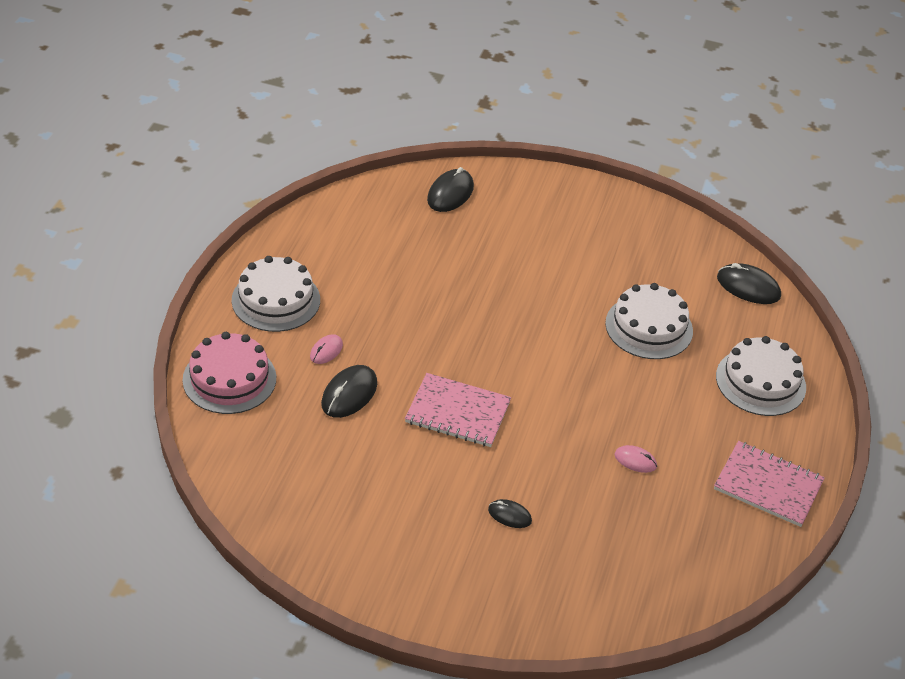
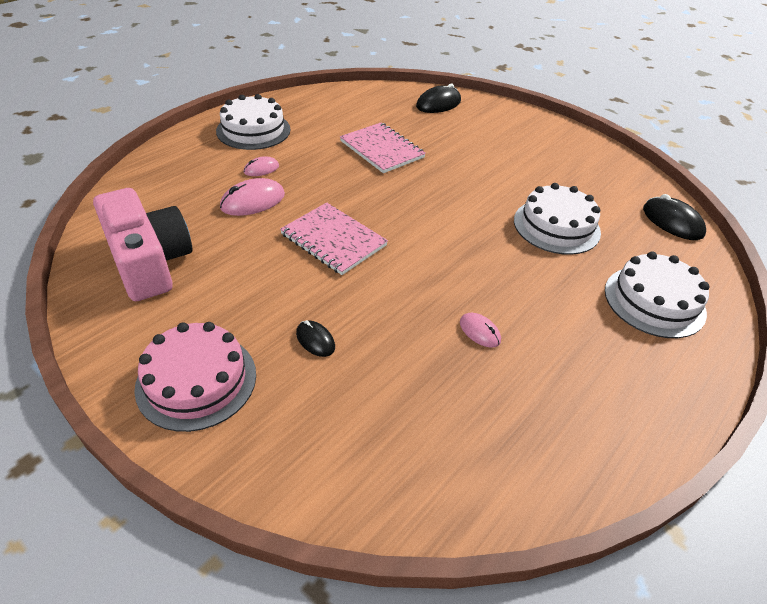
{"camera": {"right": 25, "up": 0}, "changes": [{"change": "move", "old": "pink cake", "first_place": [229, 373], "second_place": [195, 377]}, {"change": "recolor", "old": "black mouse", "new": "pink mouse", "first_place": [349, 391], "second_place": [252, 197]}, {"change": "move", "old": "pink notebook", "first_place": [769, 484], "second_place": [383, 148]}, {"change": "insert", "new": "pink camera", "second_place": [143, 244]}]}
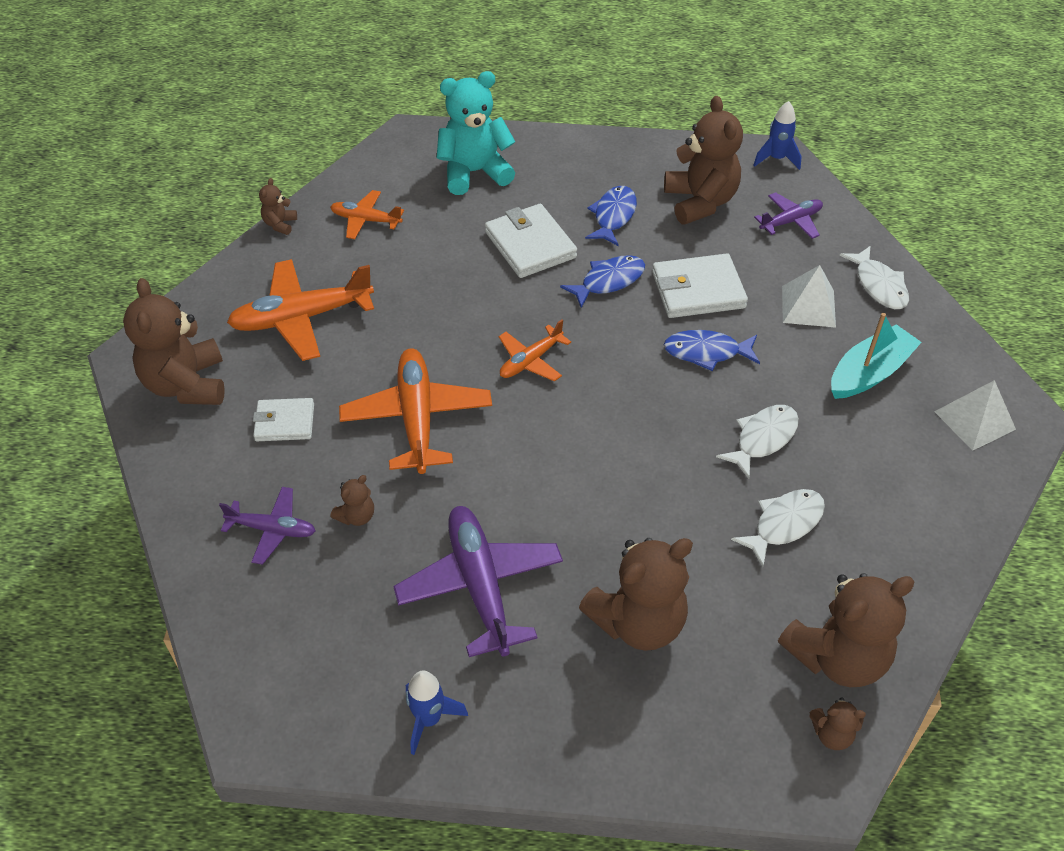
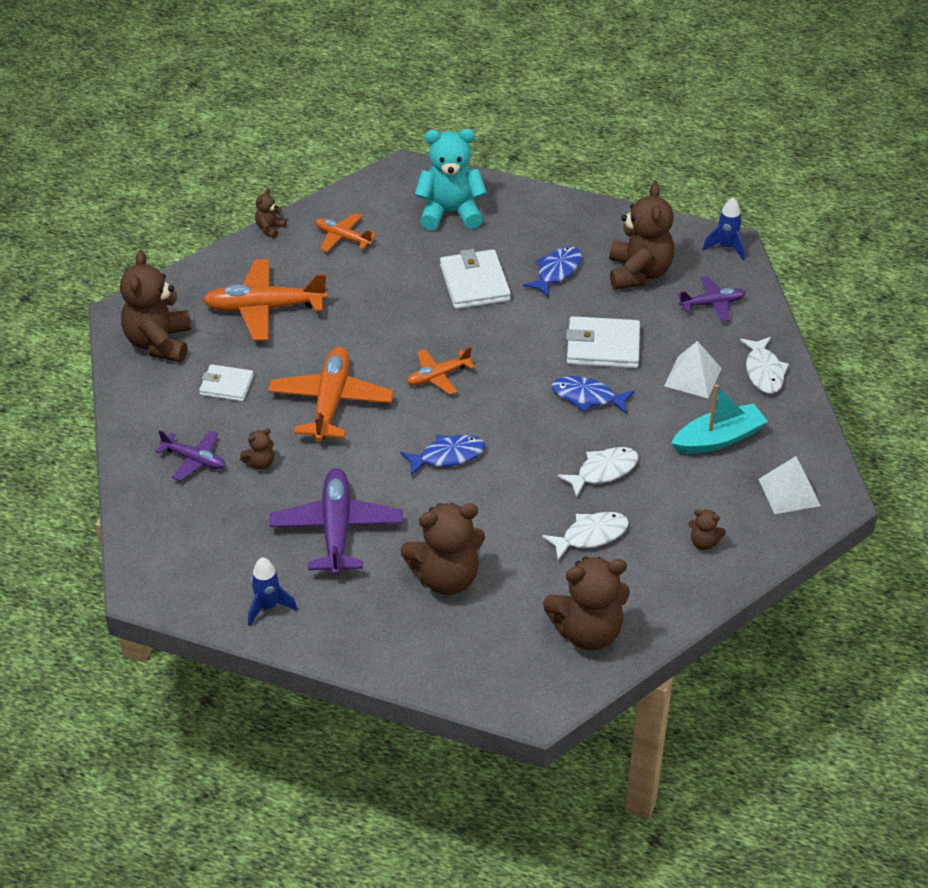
{"camera": {"right": 15, "up": -5}, "changes": [{"change": "move", "old": "blue fish", "first_place": [602, 281], "second_place": [443, 455]}, {"change": "move", "old": "brown teddy bear", "first_place": [837, 723], "second_place": [707, 529]}]}
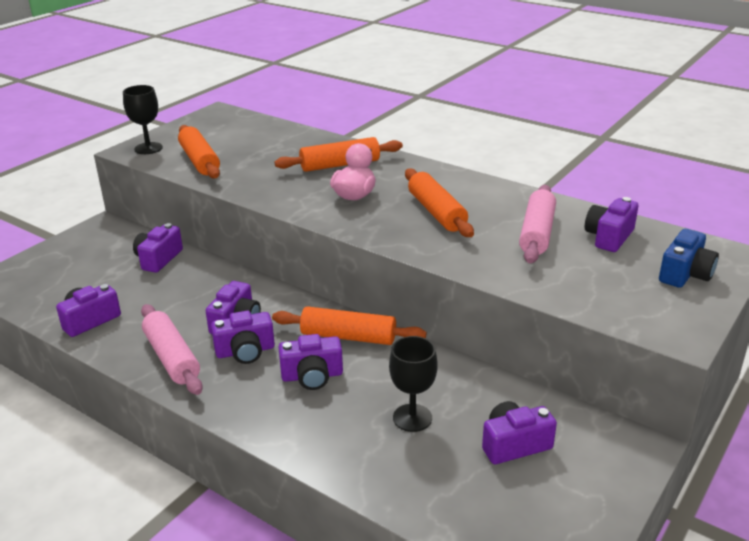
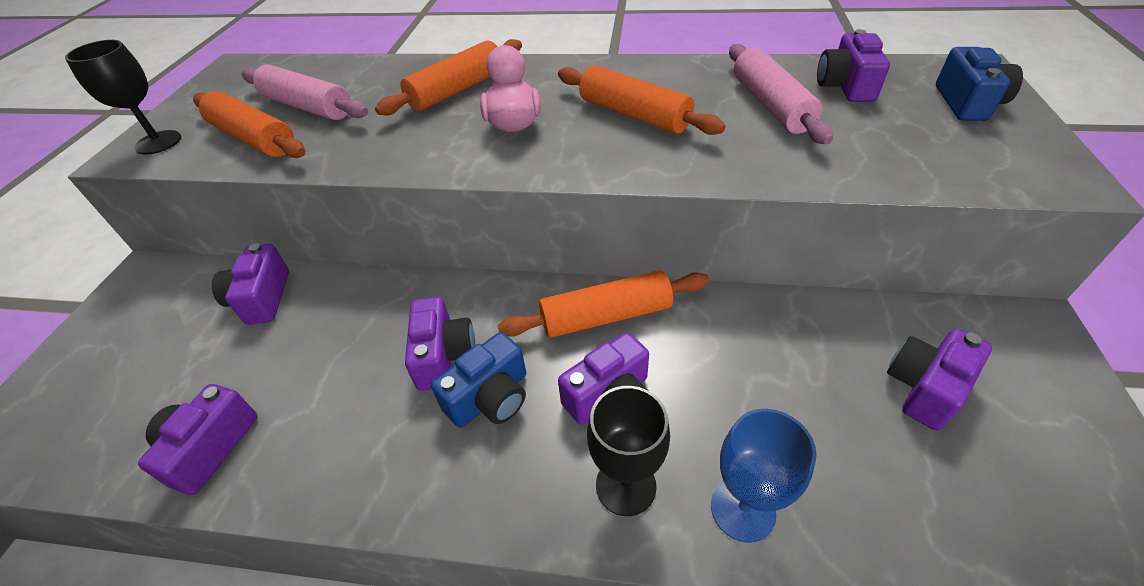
{"camera": {"right": -25, "up": 15}, "changes": [{"change": "move", "old": "pink rolling pin", "first_place": [172, 349], "second_place": [305, 92]}, {"change": "recolor", "old": "purple camera", "new": "blue camera", "first_place": [243, 337], "second_place": [478, 380]}, {"change": "move", "old": "black goblet", "first_place": [413, 384], "second_place": [628, 451]}, {"change": "insert", "new": "blue goblet", "second_place": [763, 476]}]}
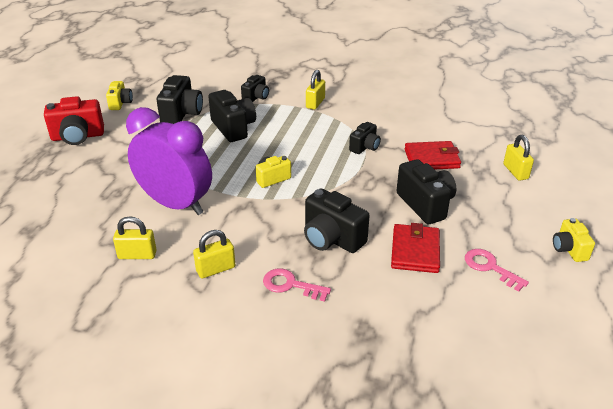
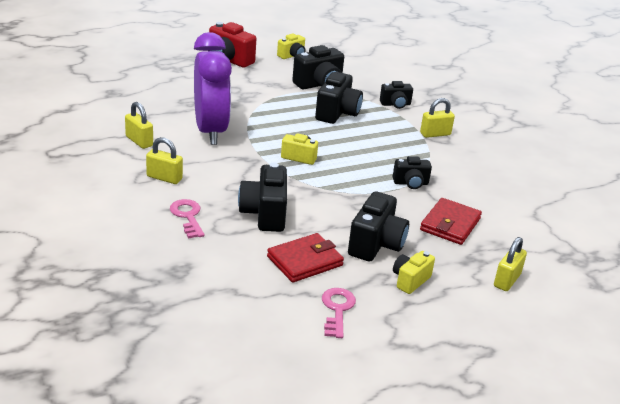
{"camera": {"right": 45, "up": -5}, "changes": [{"change": "rotate", "old": "red wallet", "first_place": [433, 155], "second_place": [451, 221], "degrees": 75}, {"change": "move", "old": "yellow camera", "first_place": [574, 240], "second_place": [414, 272]}]}
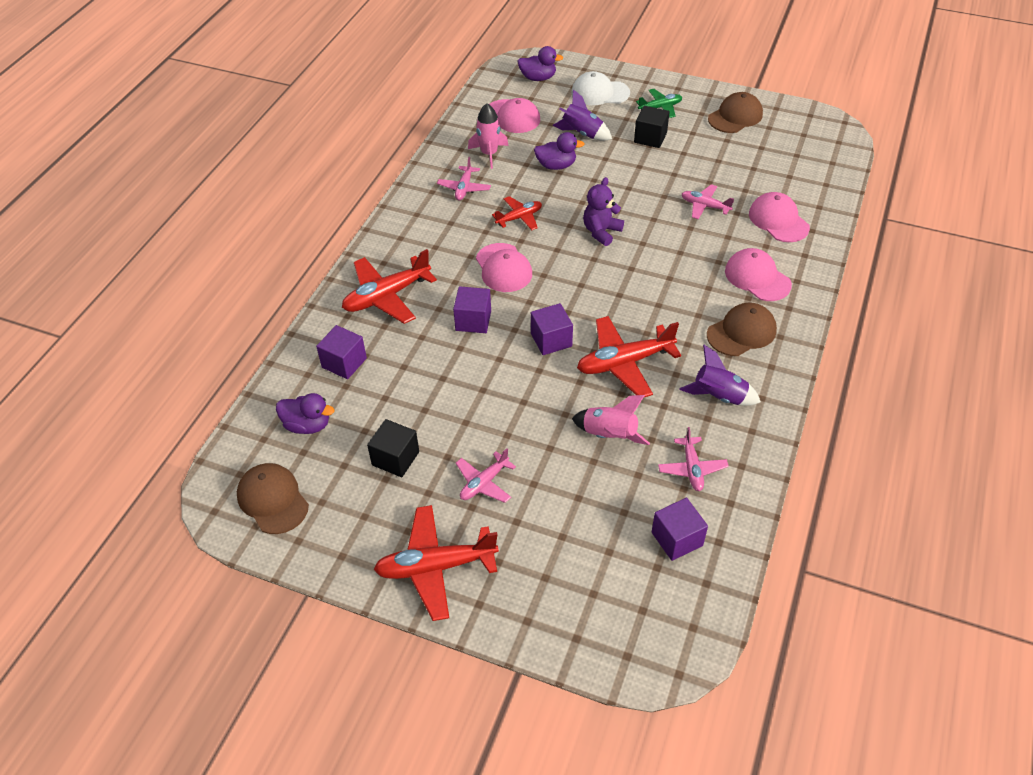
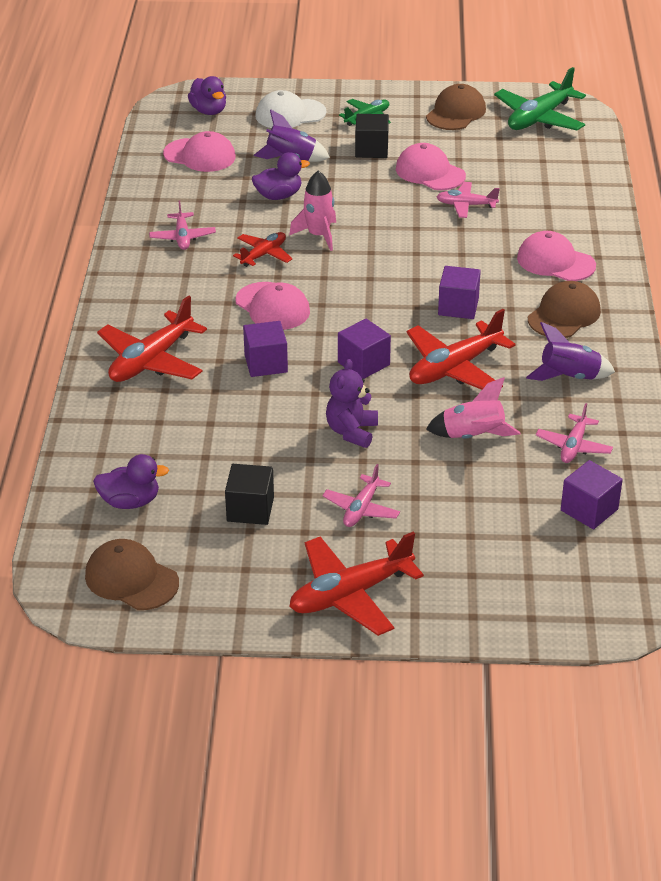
{"camera": {"right": -20, "up": -10}, "changes": [{"change": "rotate", "old": "purple duck", "first_place": [540, 63], "second_place": [207, 95], "degrees": 75}, {"change": "move", "old": "pink rocket", "first_place": [488, 136], "second_place": [312, 211]}, {"change": "move", "old": "purple teddy bear", "first_place": [603, 211], "second_place": [352, 403]}, {"change": "move", "old": "pink cap", "first_place": [779, 217], "second_place": [431, 166]}, {"change": "move", "old": "purple cube", "first_place": [341, 352], "second_place": [459, 292]}, {"change": "rotate", "old": "pink plane", "first_place": [693, 459], "second_place": [574, 433], "degrees": 45}, {"change": "insert", "new": "green plane", "second_place": [540, 98]}]}
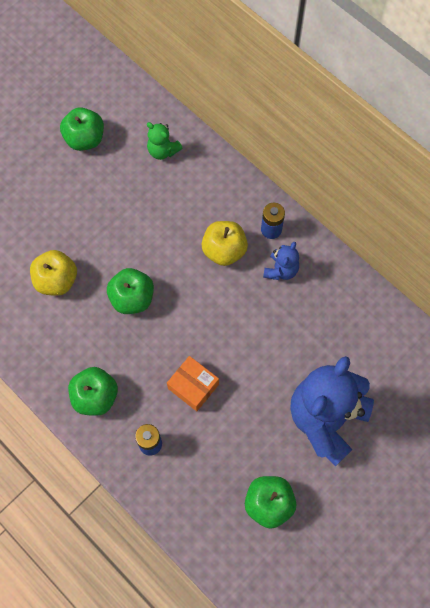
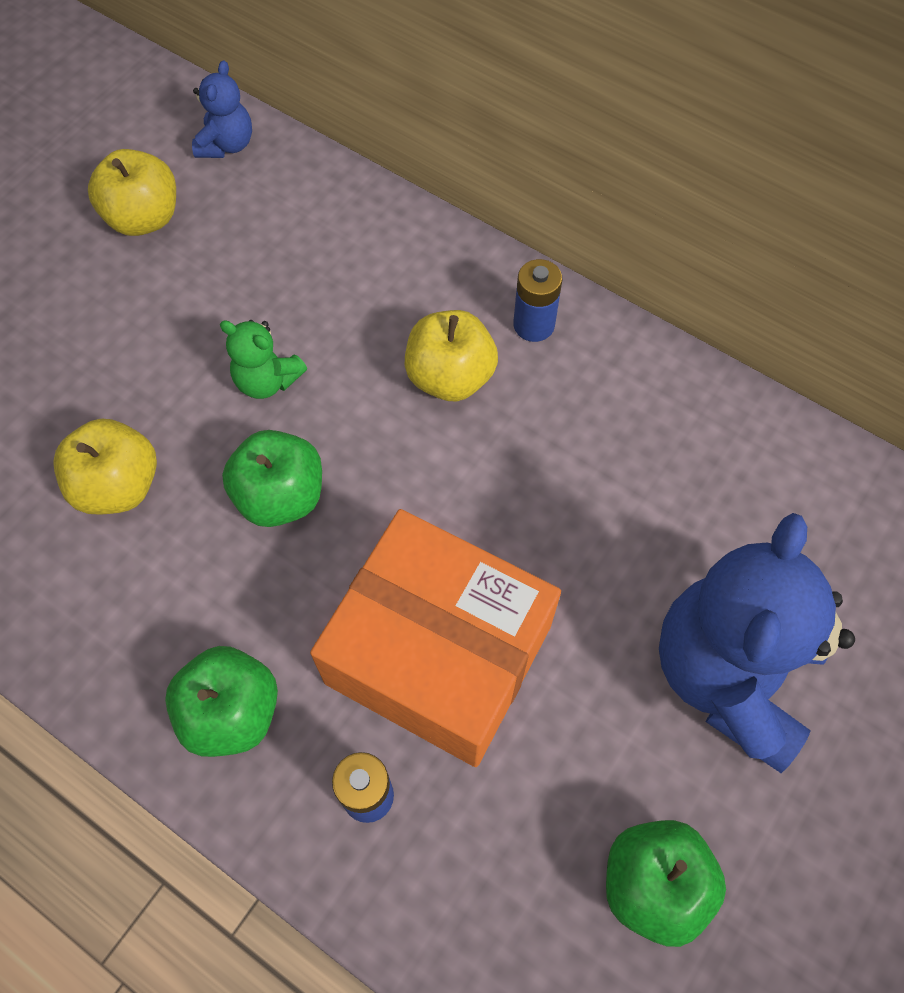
{"camera": {"right": -10, "up": -5}, "changes": [{"change": "recolor", "old": "green apple", "new": "yellow apple", "first_place": [82, 129], "second_place": [132, 192]}, {"change": "move", "old": "green teddy bear", "first_place": [164, 141], "second_place": [263, 359]}, {"change": "move", "old": "blue teddy bear", "first_place": [281, 261], "second_place": [222, 109]}, {"change": "resize", "old": "orange box", "first_place": [193, 383], "second_place": [435, 638], "factor": 2.13}]}
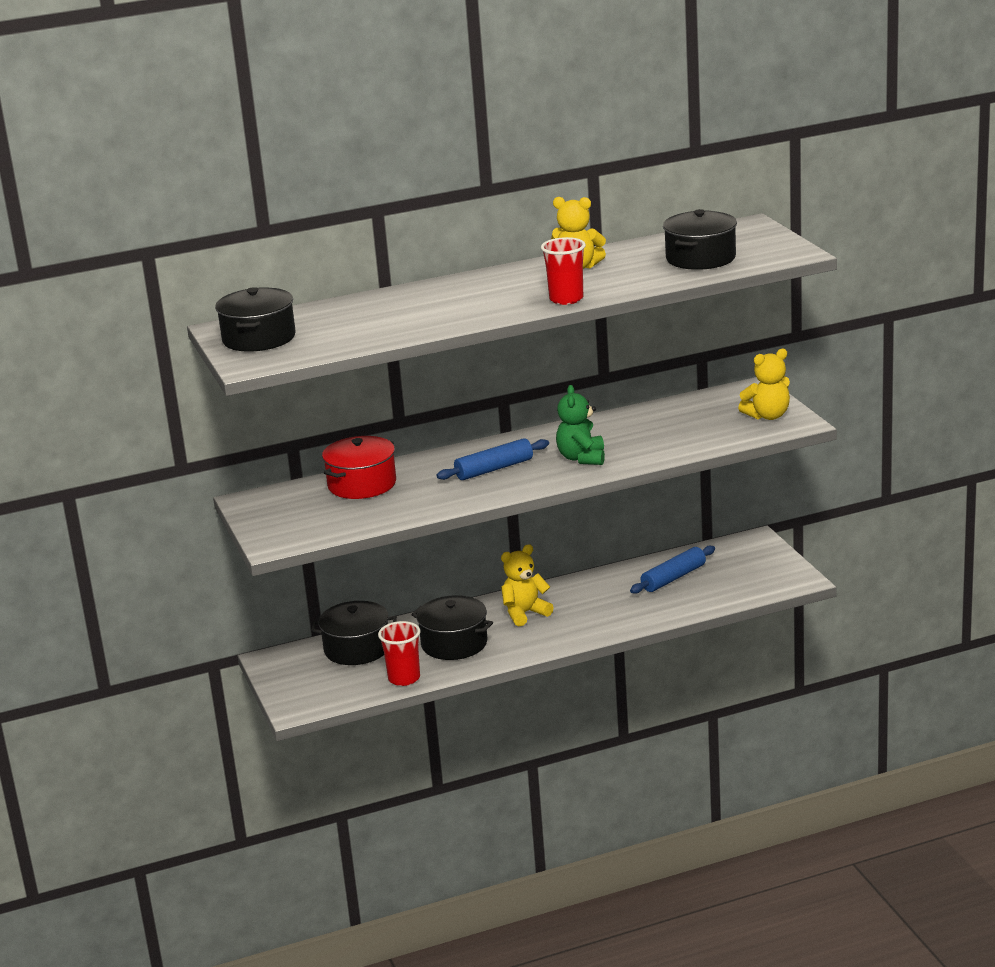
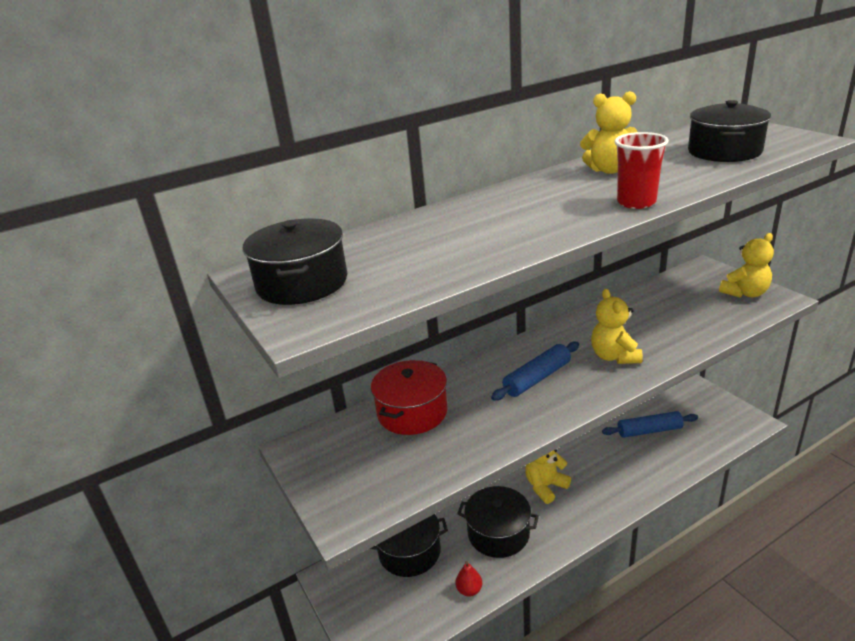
{"camera": {"right": -10, "up": 5}, "changes": [{"change": "recolor", "old": "green teddy bear", "new": "yellow teddy bear", "first_place": [580, 425], "second_place": [617, 326]}, {"change": "rotate", "old": "blue rolling pin", "first_place": [672, 570], "second_place": [650, 424], "degrees": 45}, {"change": "replace", "old": "red cup", "new": "red pear", "first_place": [399, 653], "second_place": [468, 579]}]}
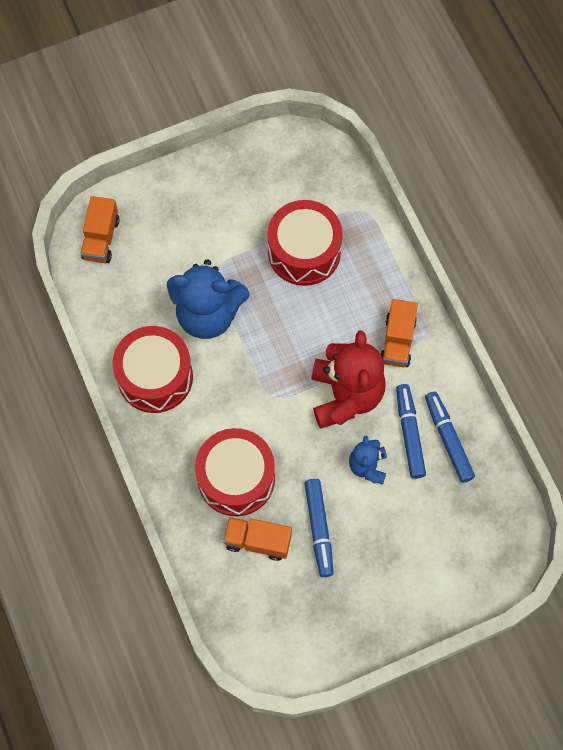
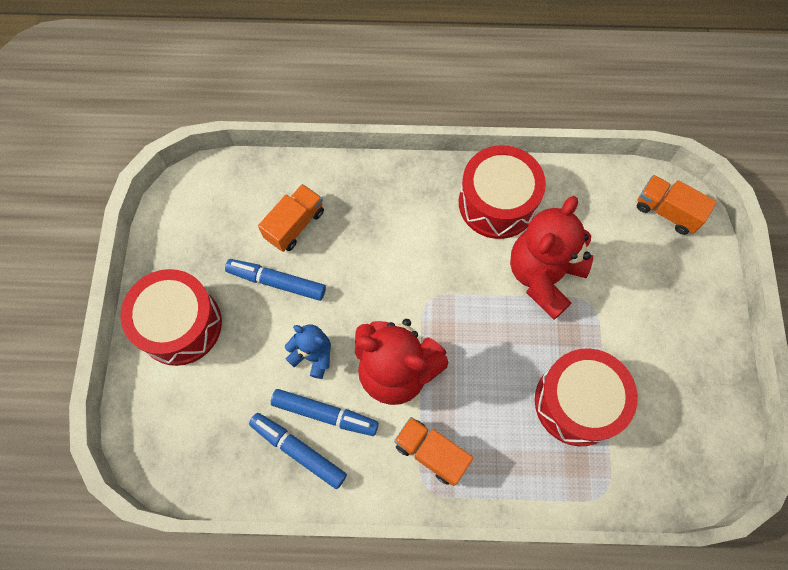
{"camera": {"right": 115, "up": 0}, "changes": [{"change": "recolor", "old": "blue teddy bear", "new": "red teddy bear", "first_place": [208, 299], "second_place": [551, 258]}, {"change": "rotate", "old": "blue marker", "first_place": [450, 437], "second_place": [298, 451], "degrees": -150}, {"change": "move", "old": "red drum", "first_place": [235, 472], "second_place": [171, 317]}]}
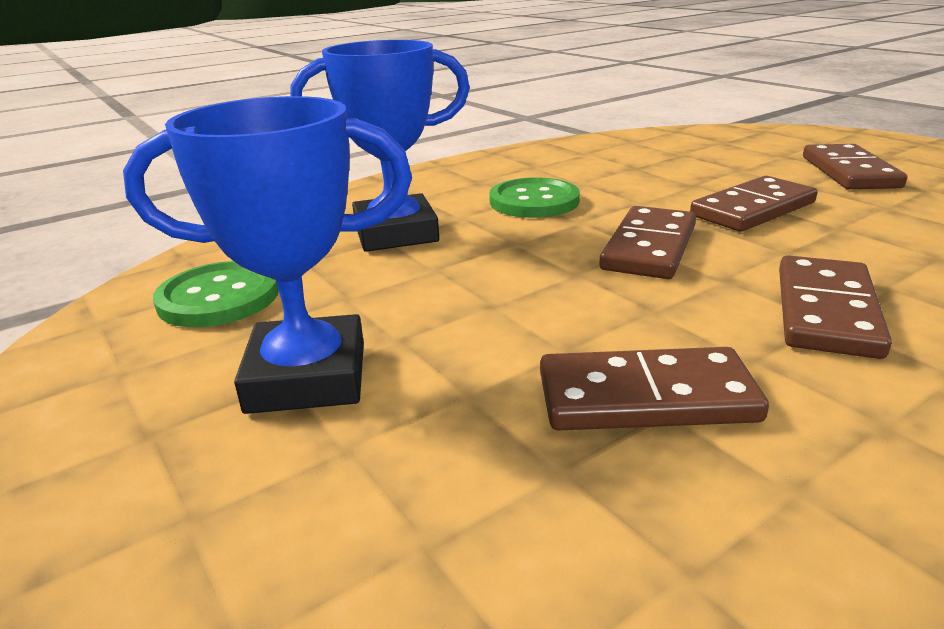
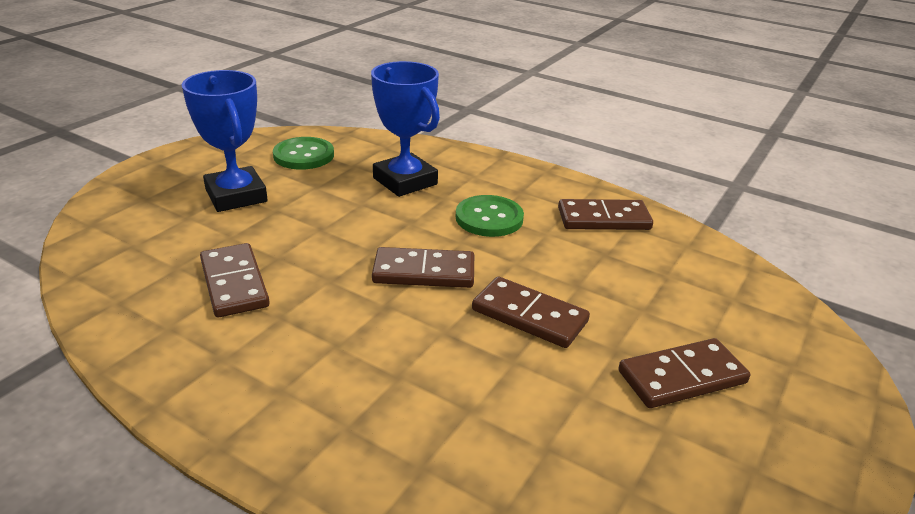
{"camera": {"right": 65, "up": 5}, "changes": [{"change": "move", "old": "brown domino", "first_place": [835, 307], "second_place": [605, 214]}]}
